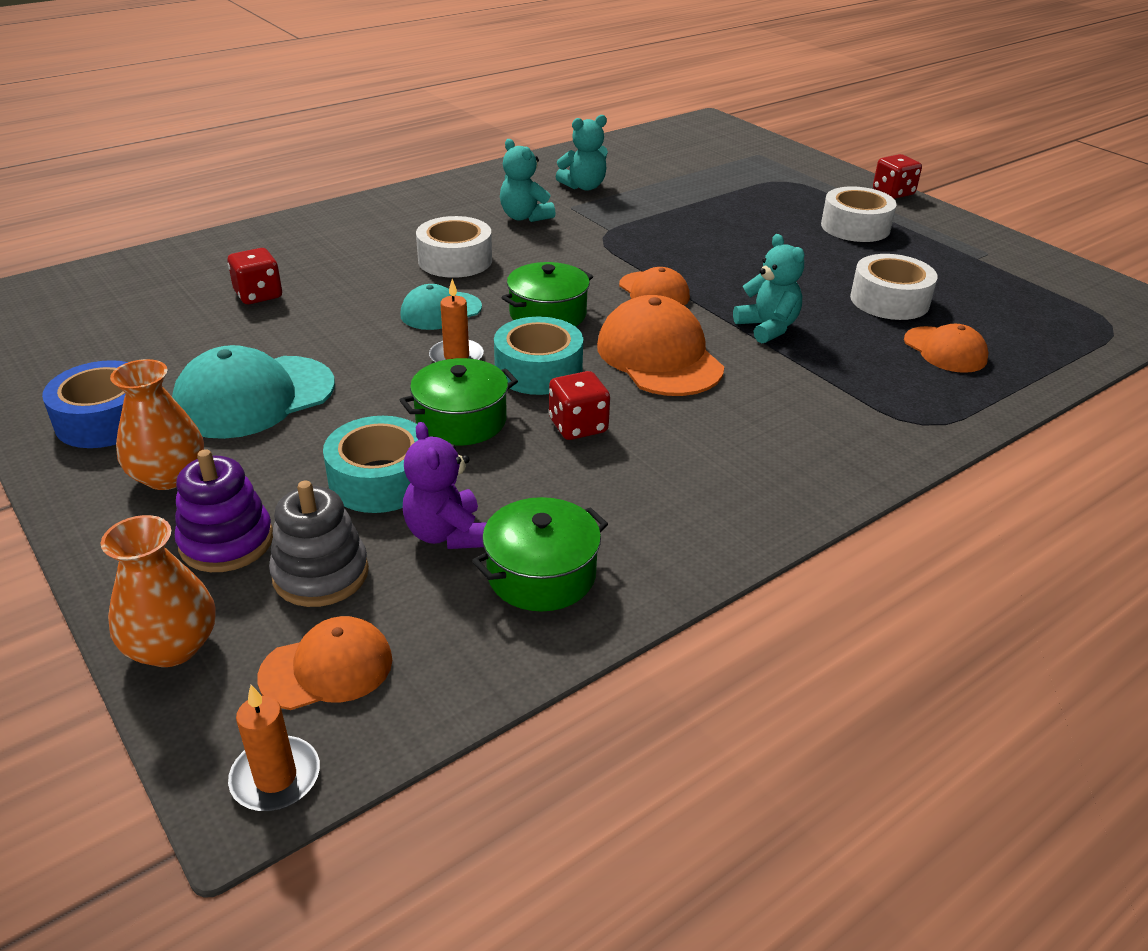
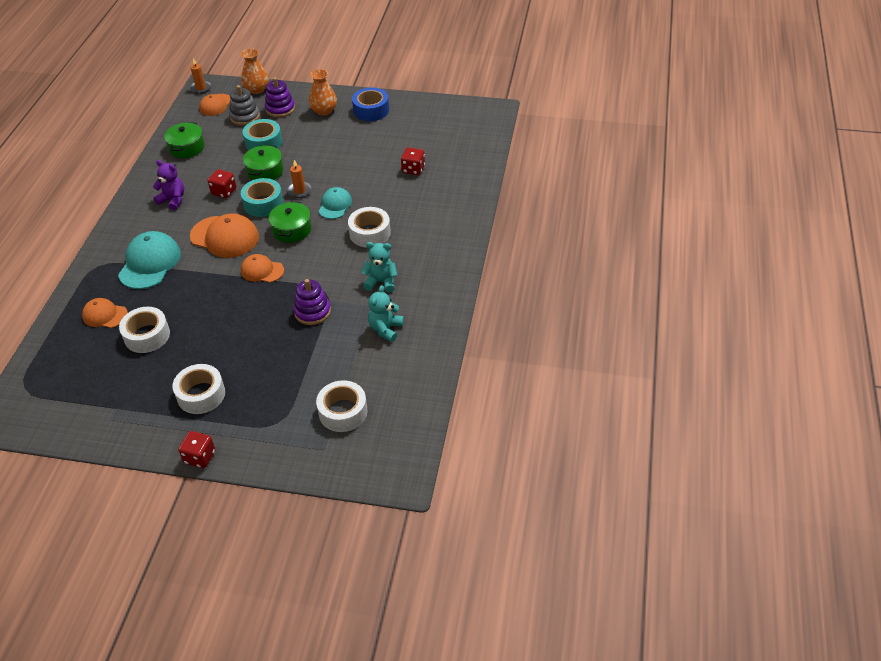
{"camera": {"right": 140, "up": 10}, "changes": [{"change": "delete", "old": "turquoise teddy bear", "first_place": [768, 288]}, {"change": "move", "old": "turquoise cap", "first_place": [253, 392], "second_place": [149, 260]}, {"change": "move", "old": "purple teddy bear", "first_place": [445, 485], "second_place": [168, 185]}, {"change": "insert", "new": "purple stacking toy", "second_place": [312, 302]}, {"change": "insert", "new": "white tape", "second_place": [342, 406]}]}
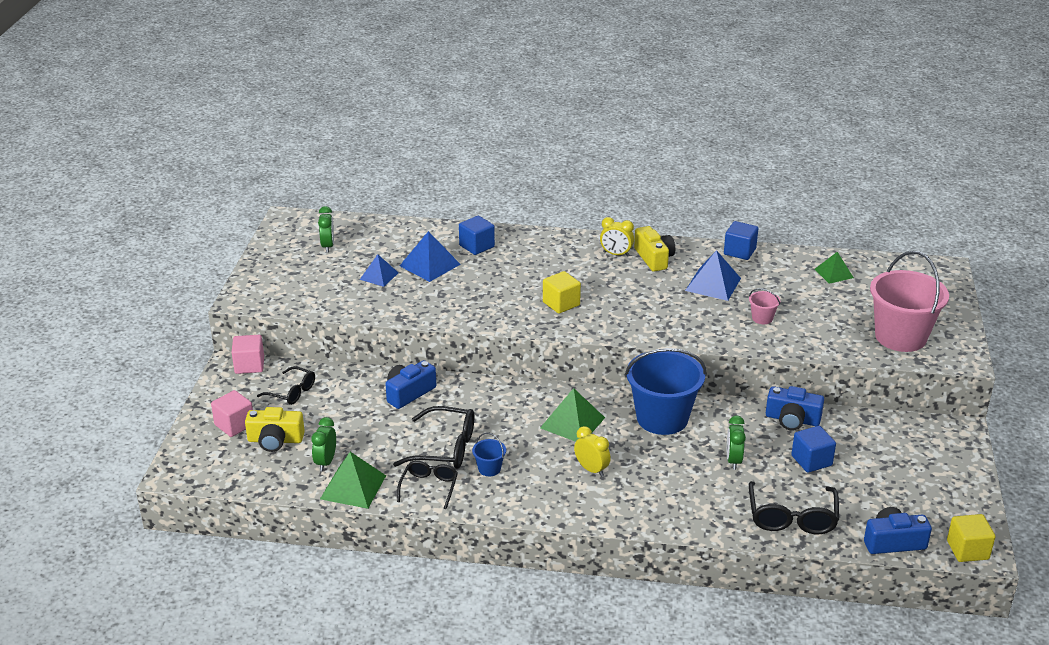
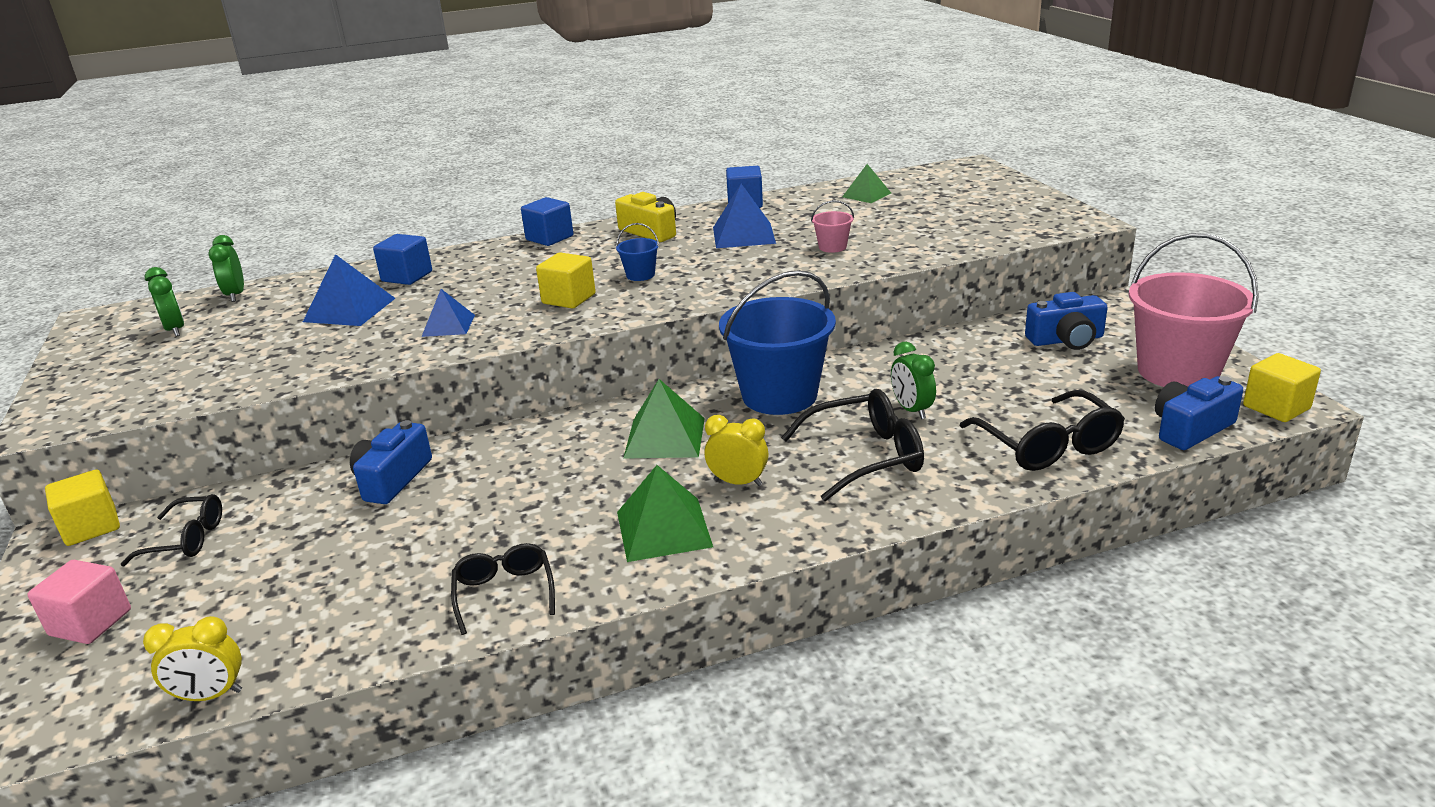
{"camera": {"right": -25, "up": -5}, "changes": [{"change": "move", "old": "yellow clock", "first_place": [617, 237], "second_place": [192, 659]}, {"change": "move", "old": "pink bucket", "first_place": [909, 301], "second_place": [1193, 310]}, {"change": "move", "old": "blue pyramid", "first_place": [379, 270], "second_place": [448, 313]}, {"change": "recolor", "old": "pink cube", "new": "yellow cube", "first_place": [248, 354], "second_place": [82, 507]}, {"change": "move", "old": "blue camera", "first_place": [795, 408], "second_place": [1066, 321]}, {"change": "move", "old": "black glasses", "first_place": [433, 437], "second_place": [852, 445]}, {"change": "delete", "old": "yellow camera", "first_place": [275, 429]}, {"change": "move", "old": "green clock", "first_place": [323, 444], "second_place": [226, 268]}, {"change": "move", "old": "blue cube", "first_place": [813, 449], "second_place": [547, 221]}, {"change": "move", "old": "blue bucket", "first_place": [489, 454], "second_place": [637, 252]}, {"change": "move", "old": "green pyramid", "first_place": [353, 480], "second_place": [665, 513]}]}
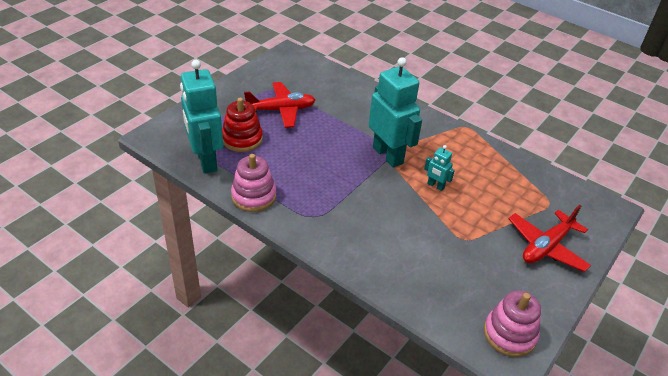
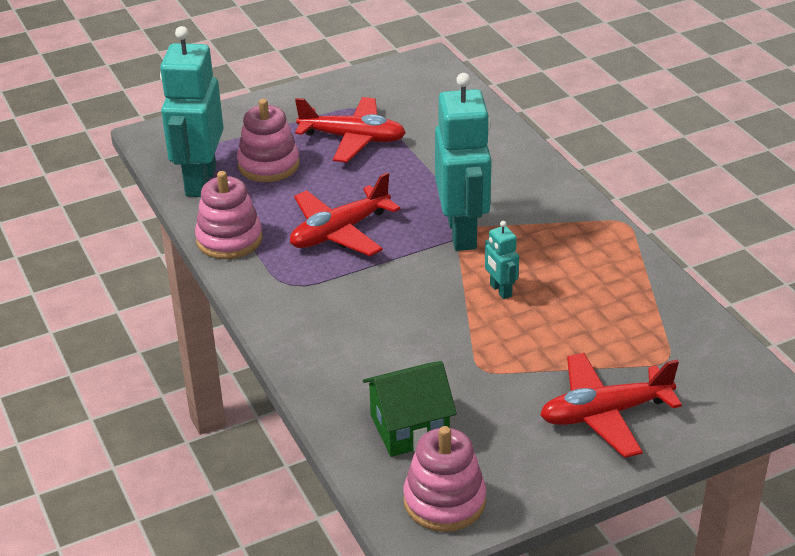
{"camera": {"right": 30, "up": -5}, "changes": [{"change": "recolor", "old": "red stacking toy", "new": "pink stacking toy", "first_place": [242, 125], "second_place": [268, 140]}, {"change": "insert", "new": "red plane", "second_place": [345, 214]}, {"change": "insert", "new": "green house", "second_place": [410, 409]}]}
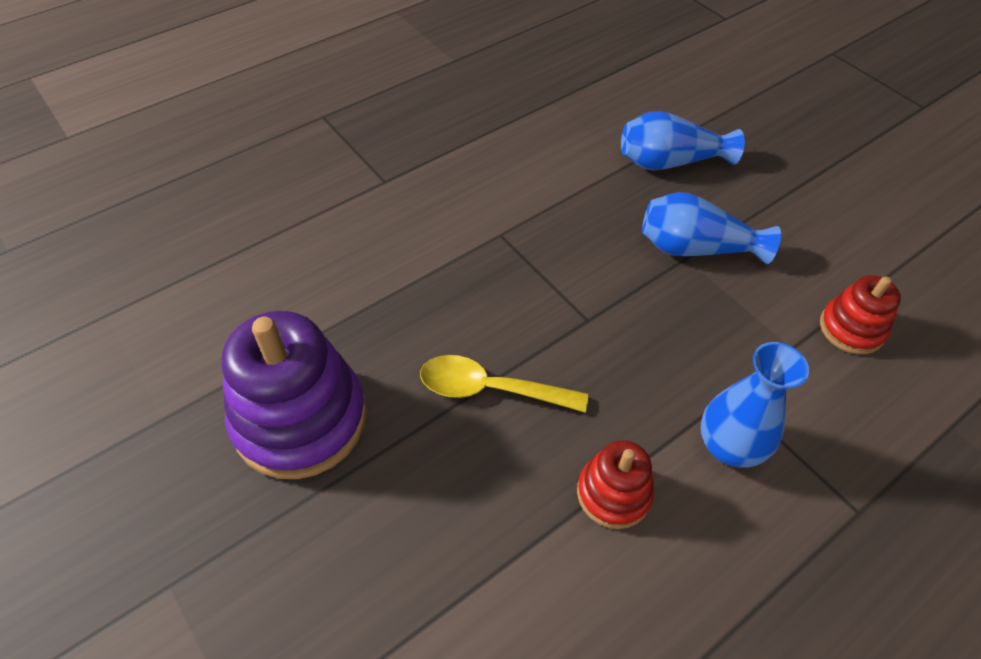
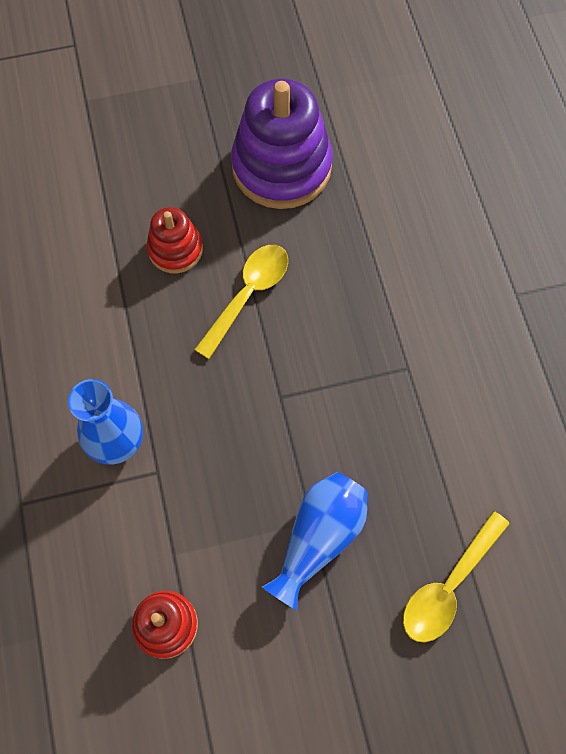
{"camera": {"right": 115, "up": 15}, "changes": [{"change": "replace", "old": "blue vase", "new": "yellow spoon", "first_place": [683, 140], "second_place": [456, 576]}, {"change": "move", "old": "red stacking toy", "first_place": [615, 484], "second_place": [175, 240]}]}
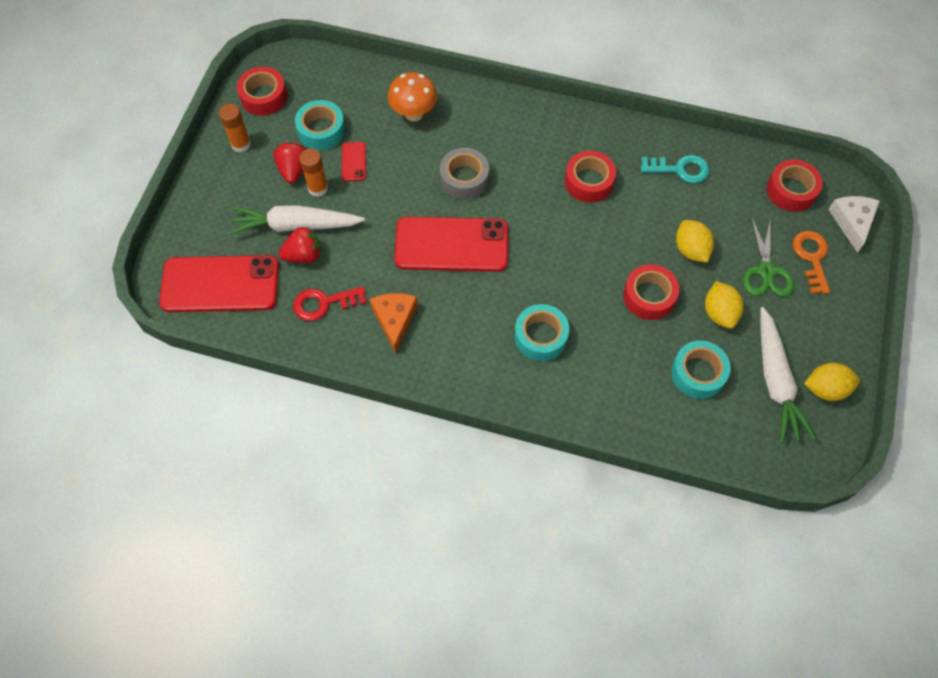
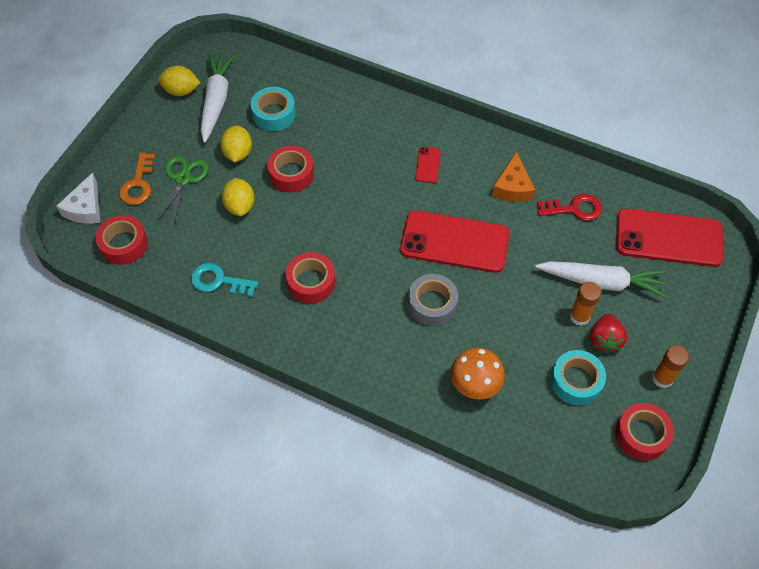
{"camera": {"right": -170, "up": -5}, "changes": [{"change": "move", "old": "red phone", "first_place": [354, 161], "second_place": [428, 165]}, {"change": "delete", "old": "red strawberry", "first_place": [299, 244]}, {"change": "delete", "old": "turquoise tape", "first_place": [542, 332]}]}
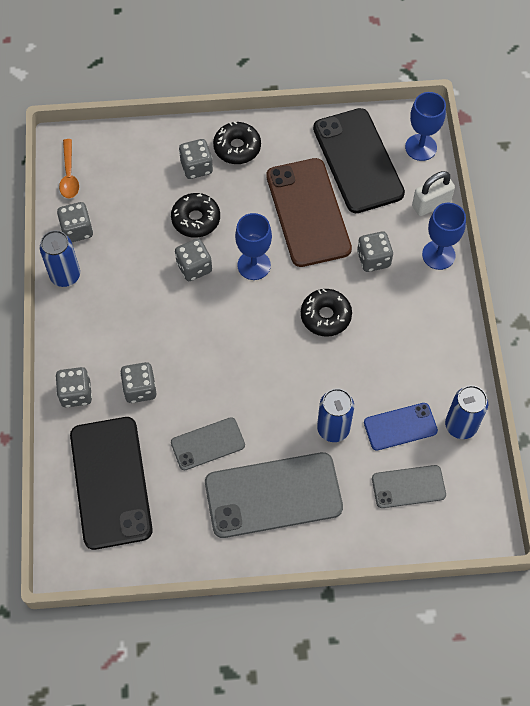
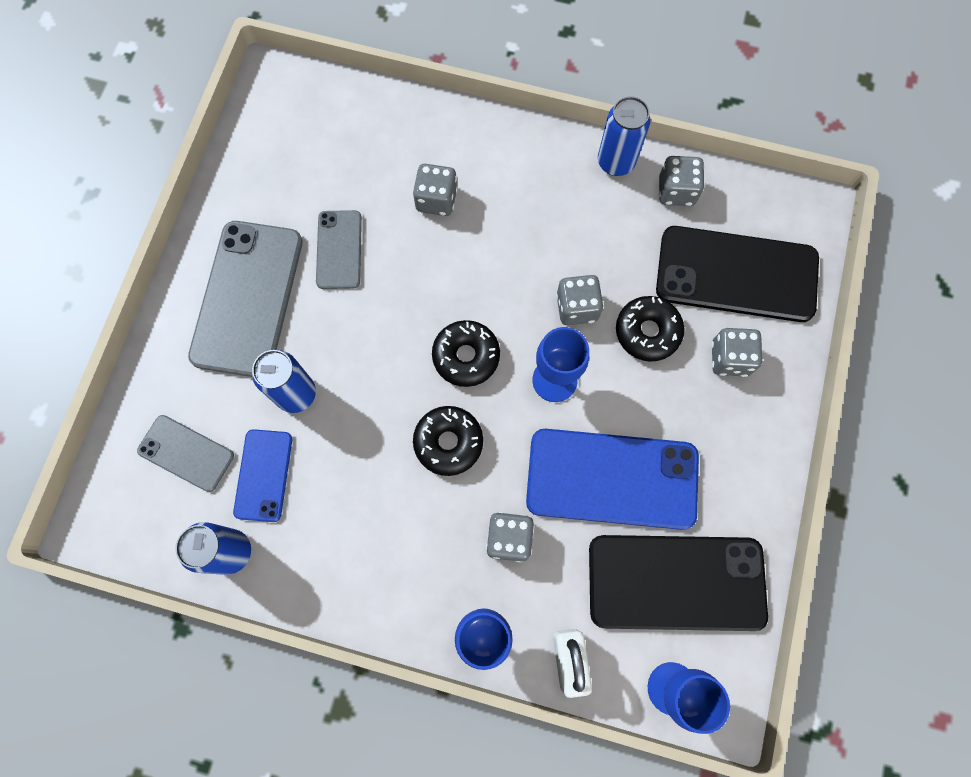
{"camera": {"right": 110, "up": 10}, "changes": [{"change": "move", "old": "black donut", "first_place": [237, 143], "second_place": [466, 353]}, {"change": "delete", "old": "orange spoon", "first_place": [69, 168]}, {"change": "recolor", "old": "brown phone", "new": "blue phone", "first_place": [309, 212], "second_place": [612, 479]}, {"change": "delete", "old": "grey dice", "first_place": [73, 387]}, {"change": "move", "old": "black phone", "first_place": [111, 483], "second_place": [737, 274]}, {"change": "rotate", "old": "grey phone", "first_place": [409, 486], "second_place": [185, 453], "degrees": -75}]}
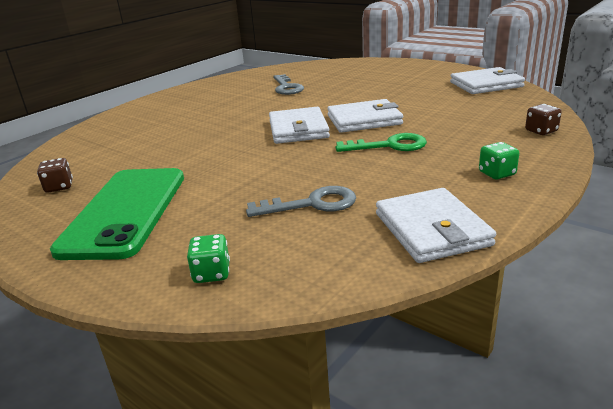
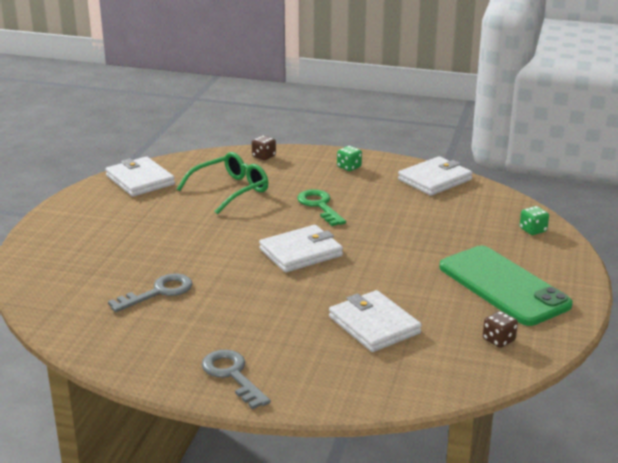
{"camera": {"right": -115, "up": 0}, "changes": [{"change": "move", "old": "white wallet", "first_place": [365, 116], "second_place": [375, 321]}, {"change": "rotate", "old": "green phone", "first_place": [117, 214], "second_place": [506, 286], "degrees": 75}, {"change": "move", "old": "grey key", "first_place": [301, 201], "second_place": [236, 379]}, {"change": "insert", "new": "green glasses", "second_place": [222, 183]}]}
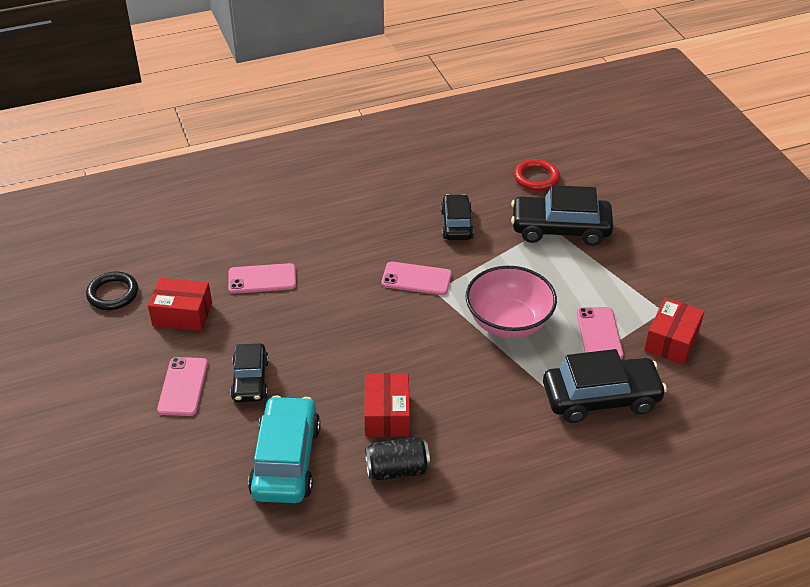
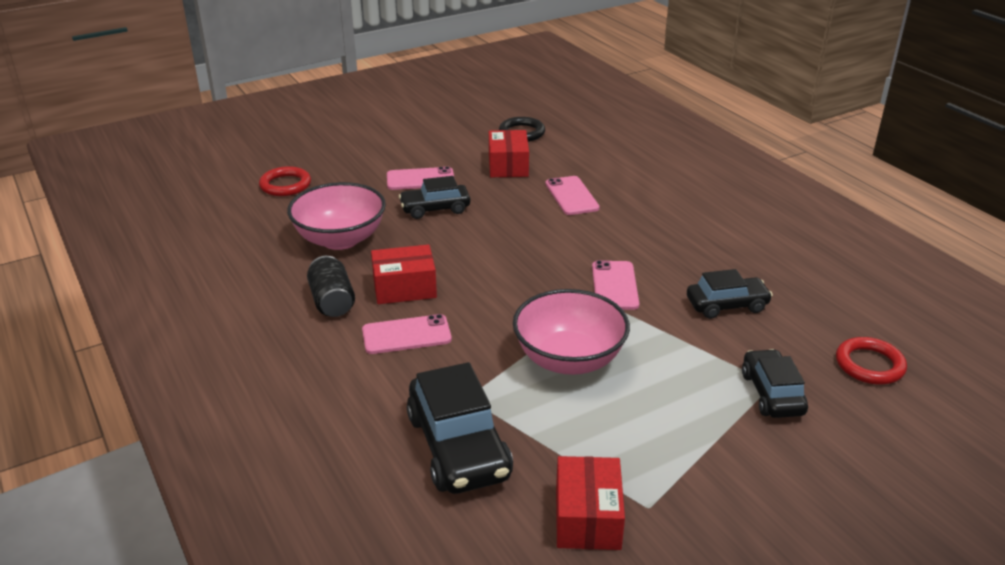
{"camera": {"right": 80, "up": -10}, "changes": [{"change": "resize", "old": "black car", "first_place": [562, 215], "second_place": [775, 383], "factor": 0.62}, {"change": "rotate", "old": "red box", "first_place": [674, 331], "second_place": [590, 503], "degrees": 75}, {"change": "move", "old": "pink phone", "first_place": [600, 333], "second_place": [407, 334]}, {"change": "replace", "old": "turquoise car", "new": "pink bowl", "first_place": [284, 449], "second_place": [336, 216]}, {"change": "insert", "new": "red ring", "second_place": [285, 181]}]}
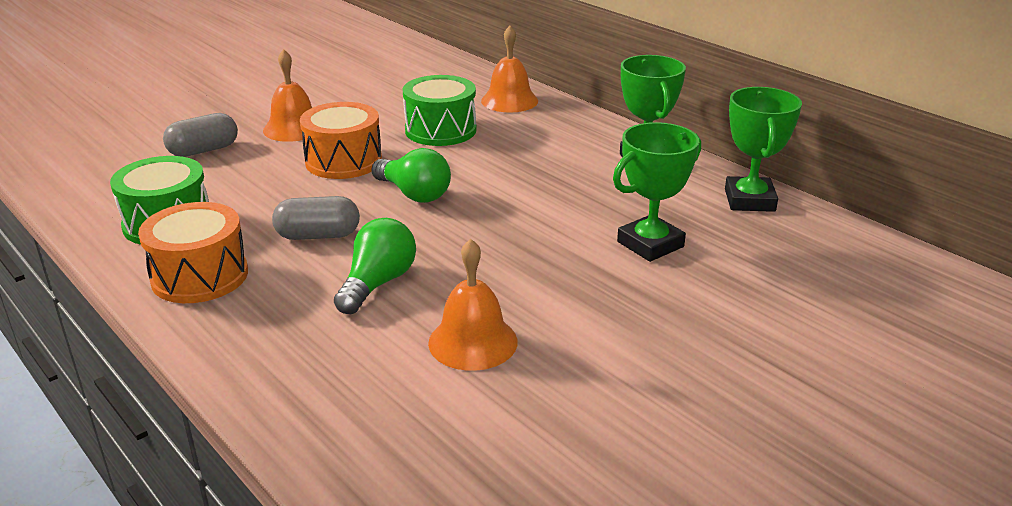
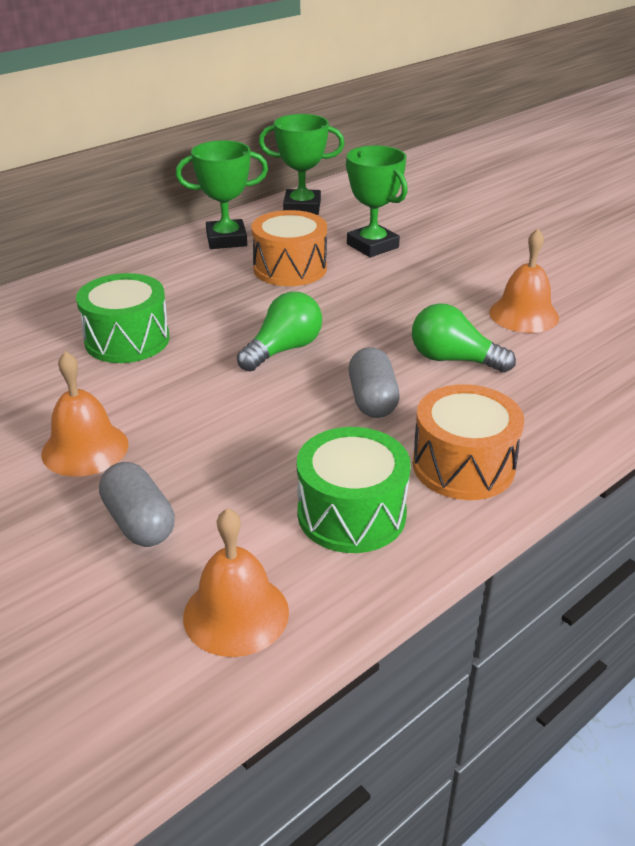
{"camera": {"right": -90, "up": 5}, "changes": [{"change": "move", "old": "orange bell", "first_place": [509, 69], "second_place": [236, 582]}, {"change": "move", "old": "orange drum", "first_place": [341, 140], "second_place": [289, 248]}]}
